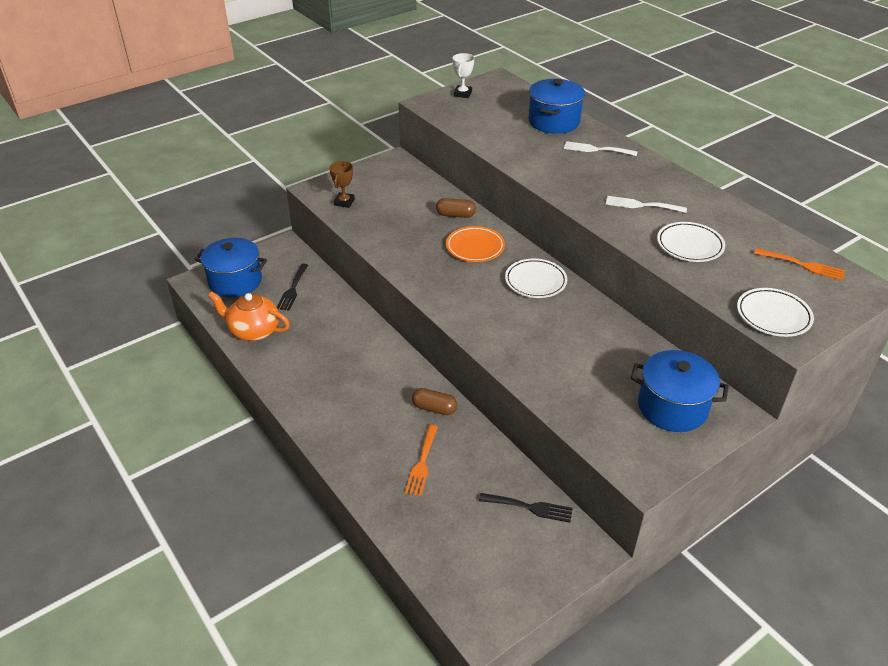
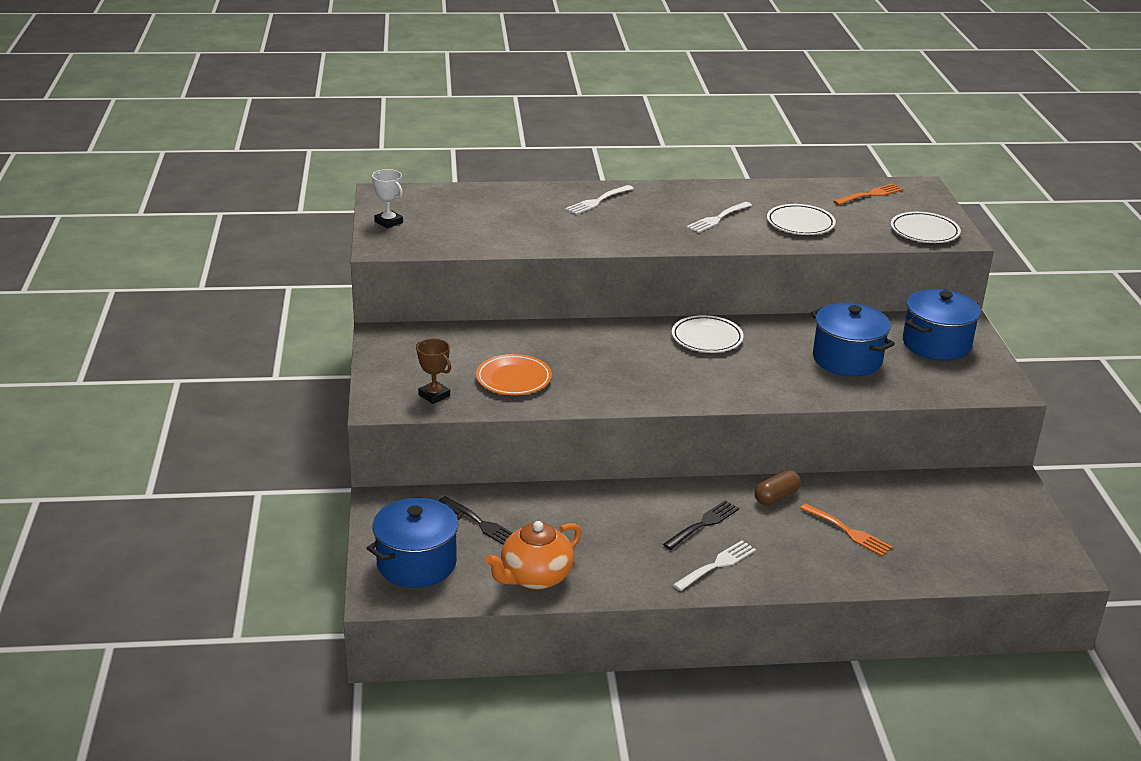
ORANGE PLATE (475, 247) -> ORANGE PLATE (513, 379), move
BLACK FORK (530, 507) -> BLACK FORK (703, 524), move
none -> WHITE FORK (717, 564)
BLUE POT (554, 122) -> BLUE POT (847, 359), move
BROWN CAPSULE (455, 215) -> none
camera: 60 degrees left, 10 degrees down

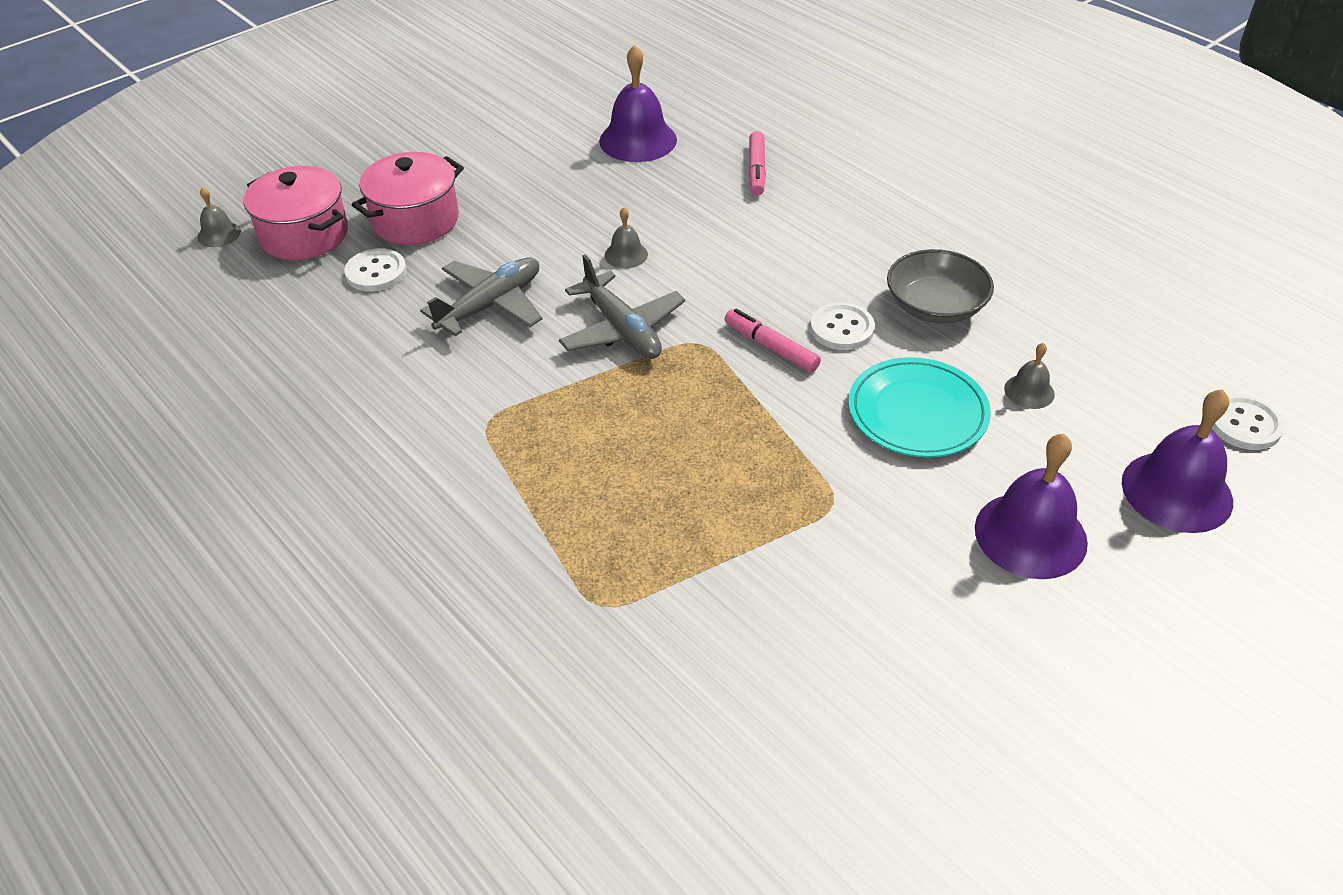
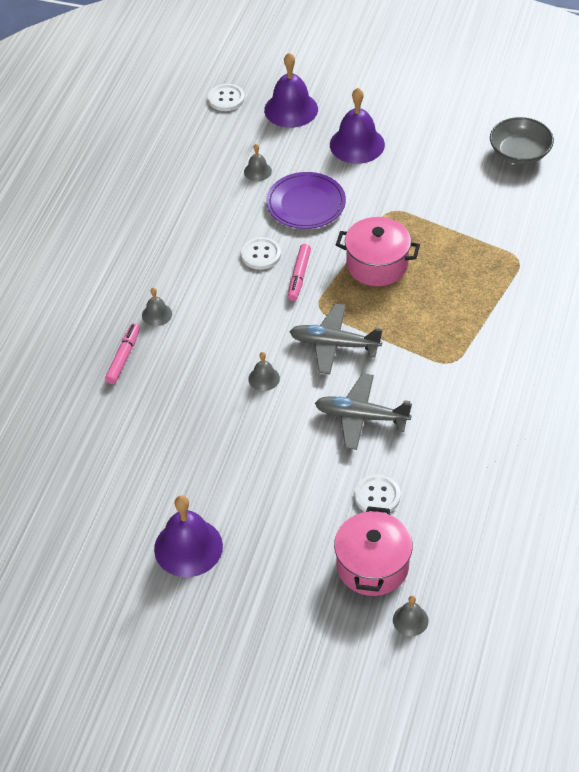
PINK MARKER (756, 170) -> PINK MARKER (123, 357), 45 degrees counterclockwise
none -> GREY BELL (157, 314)
PURPLE BELL (638, 140) -> PURPLE BELL (188, 547), move
TURQUOISE PLATE (917, 412) -> PURPLE PLATE (306, 204)
GREY PLANE (622, 329) -> GREY PLANE (334, 344), 105 degrees counterclockwise
PINK POT (415, 220) -> PINK POT (377, 265), move
GREY BOWL (935, 306) -> GREY BOWL (519, 153), move
camera: 120 degrees left, 5 degrees up

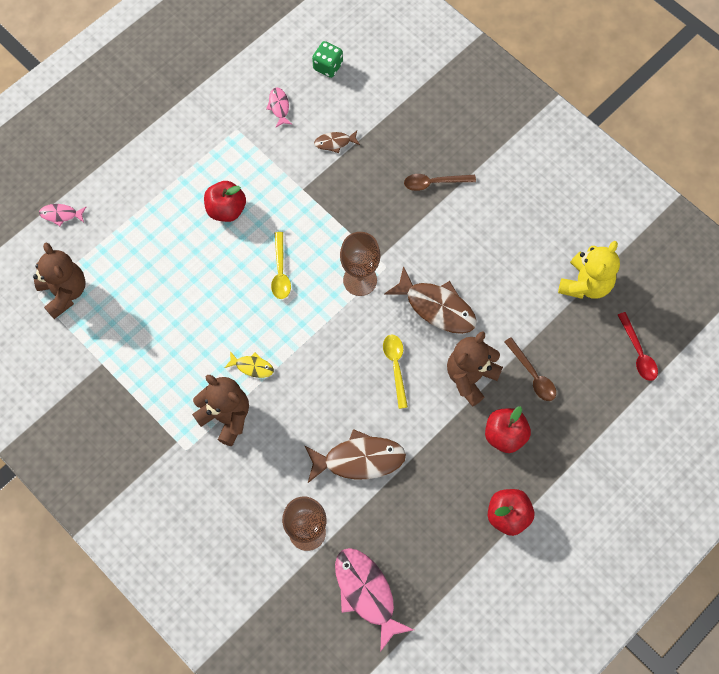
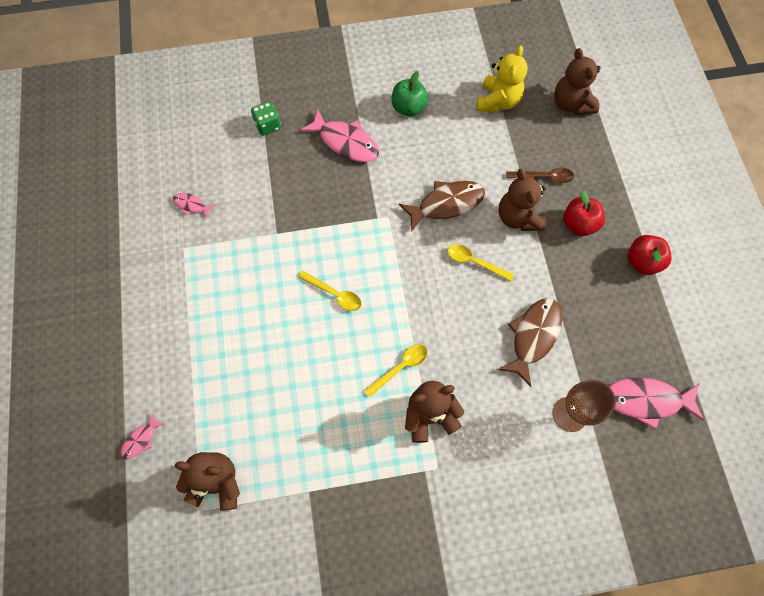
GREEN DICE (328, 66) -> GREEN DICE (268, 125), move
BROWN SPOON (434, 183) -> PINK FISH (345, 142)
YELLOW FISH (252, 366) -> YELLOW SPOON (400, 367)
none -> GREEN APPLE (408, 107)
YELLOW TEDDY BEAR (585, 284) -> YELLOW TEDDY BEAR (497, 101), 45 degrees clockwise
RED SPOON (638, 352) -> BROWN TEDDY BEAR (571, 104)
RED APPLE (226, 209) -> none
BROWN FISH (335, 142) -> none
BROWN GOBLET (360, 280) -> none
camera: 55 degrees left, 0 degrees up

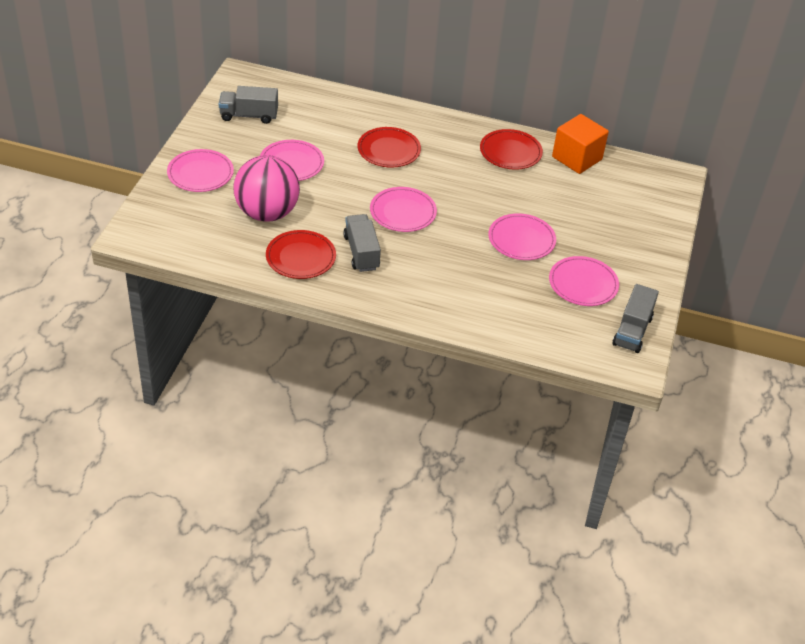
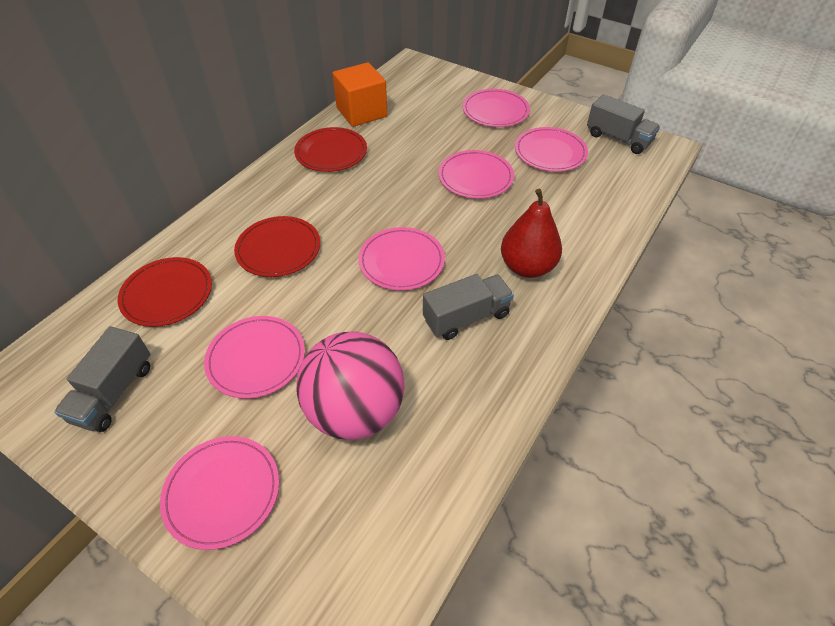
RED PLATE (300, 257) -> RED PLATE (167, 294), move
GREY TRUCK (361, 252) -> GREY TRUCK (466, 317), 150 degrees clockwise
none -> PINK PLATE (495, 111)
none -> RED PEAR (527, 267)
camera: 70 degrees left, 5 degrees up

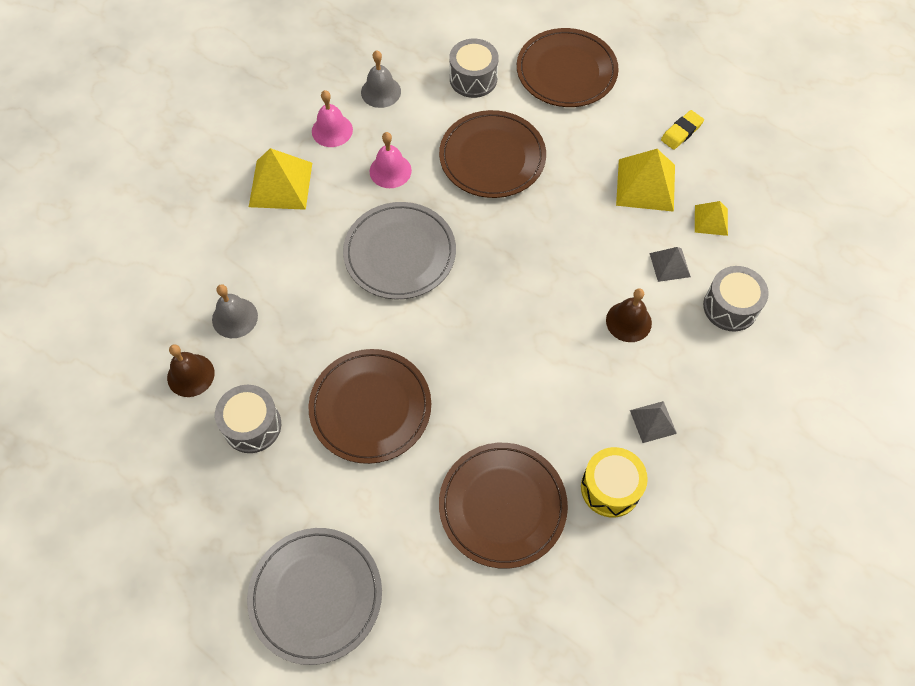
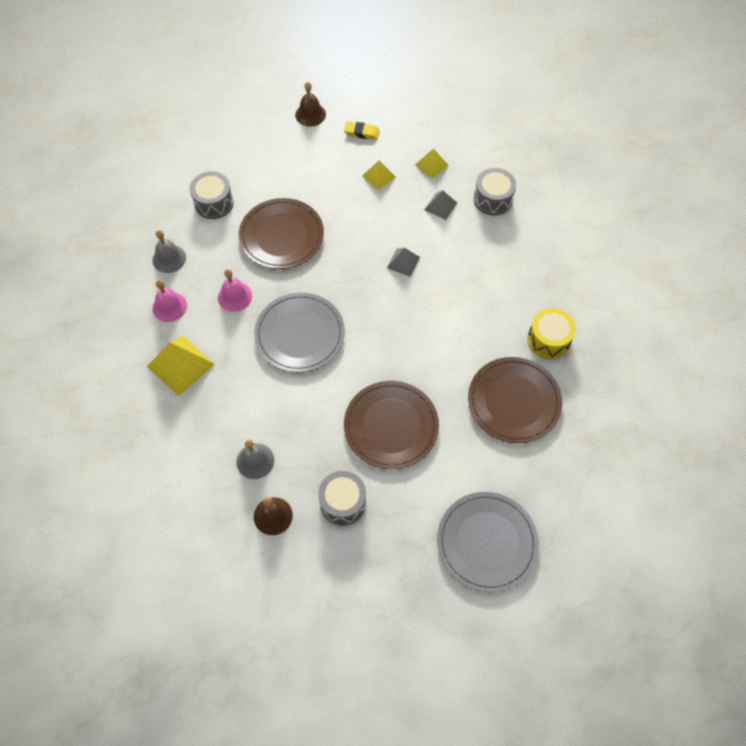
BROWN BELL (628, 321) -> BROWN BELL (310, 114), move
YELLOW ERASER (681, 132) -> YELLOW ERASER (361, 132), 75 degrees counterclockwise
YELLOW PYRAMID (645, 184) -> YELLOW PYRAMID (378, 176), x0.57
GREY PYRAMID (653, 421) -> GREY PYRAMID (403, 262), move
BROWN PLATE (566, 71) -> none
camera: 50 degrees left, 0 degrees up

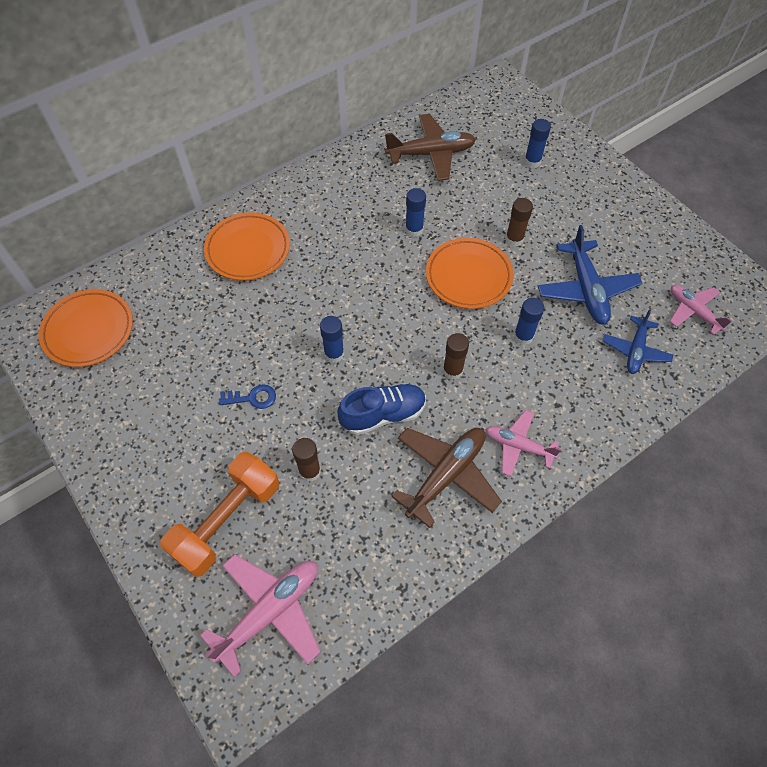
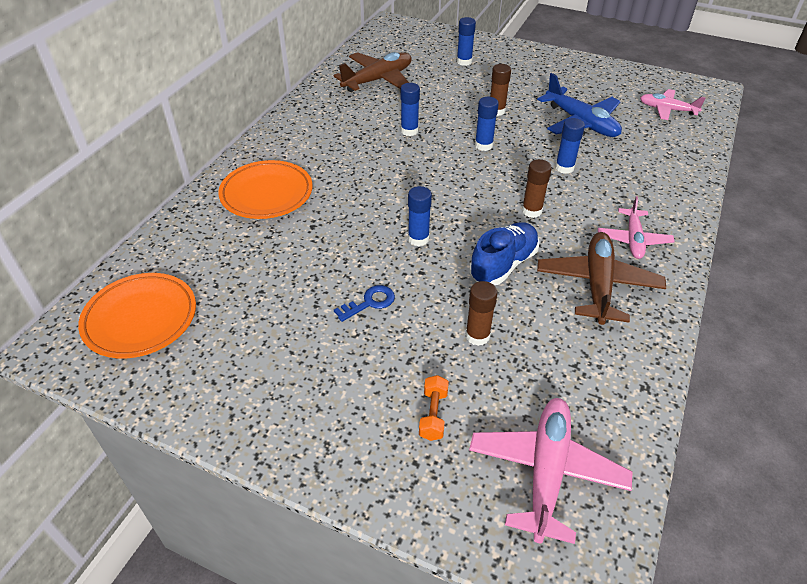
ORANGE DUMBBELL (227, 520) -> ORANGE DUMBBELL (433, 415), x0.43
ORANGE PLATE (468, 276) -> BLUE GLUE STICK (483, 145)
PINK PLANE (518, 446) -> PINK PLANE (633, 240), 75 degrees counterclockwise
BLUE PLANE (635, 350) -> none
camera: 30 degrees left, 15 degrees down

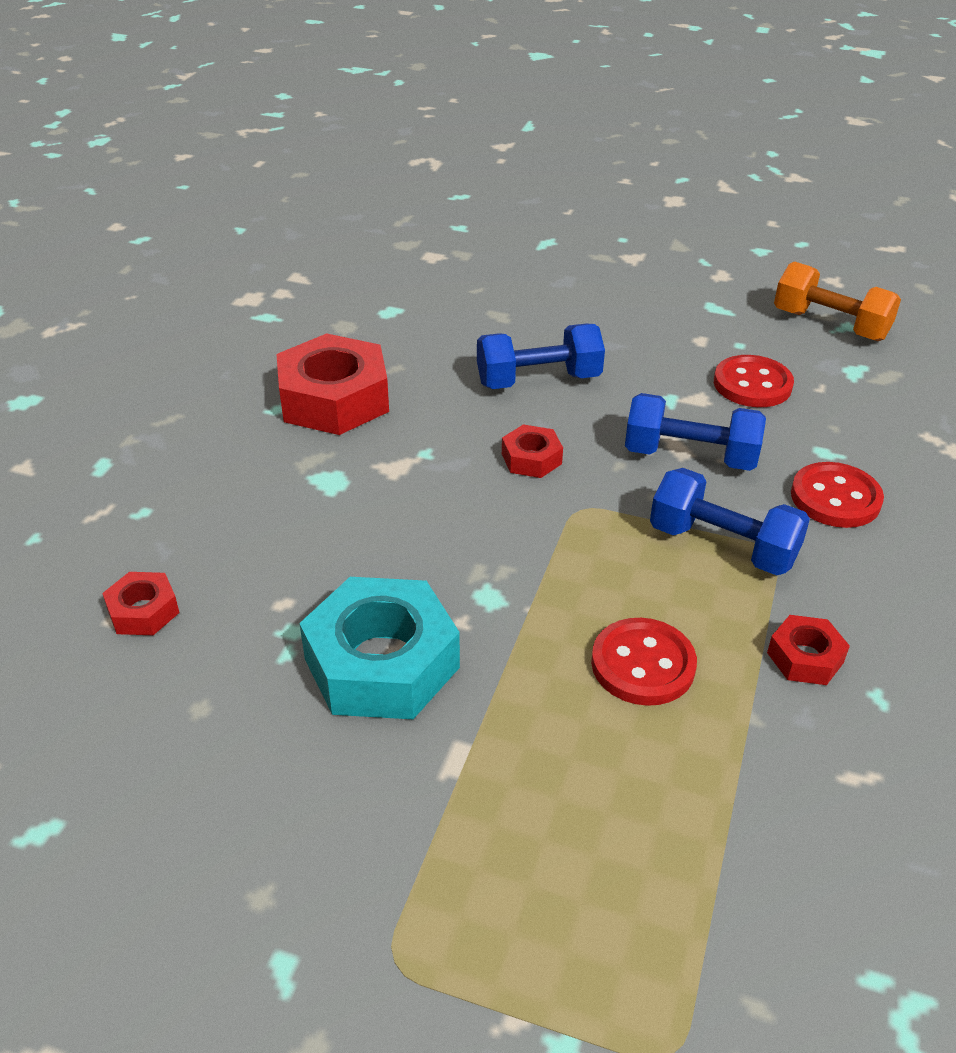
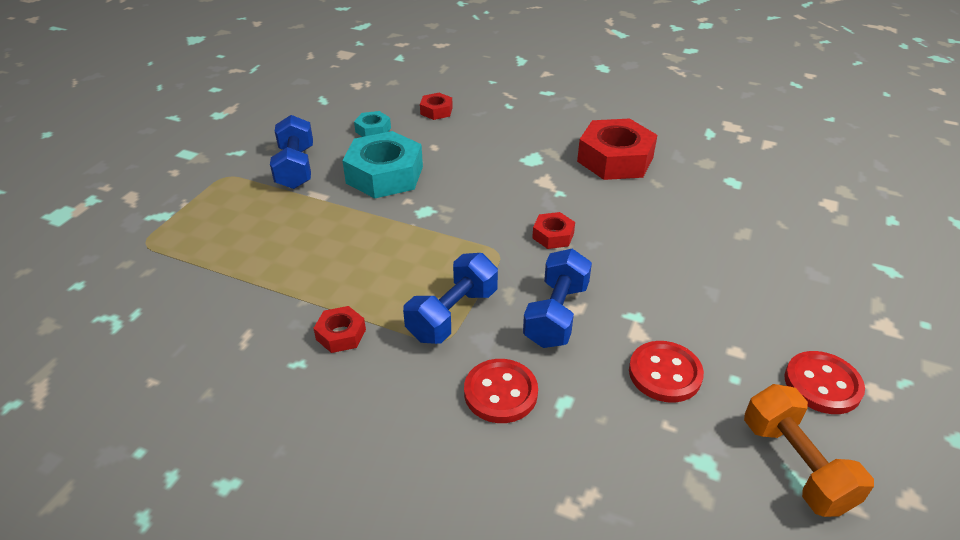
BLUE DUMBBELL (538, 380) -> BLUE DUMBBELL (295, 168), move
none -> TURQUOISE NUT (373, 130)
ORANGE DUMBBELL (830, 325) -> ORANGE DUMBBELL (795, 465), 60 degrees counterclockwise
RED BUTTON (643, 664) -> RED BUTTON (822, 384), move
camera: 95 degrees right, 0 degrees up

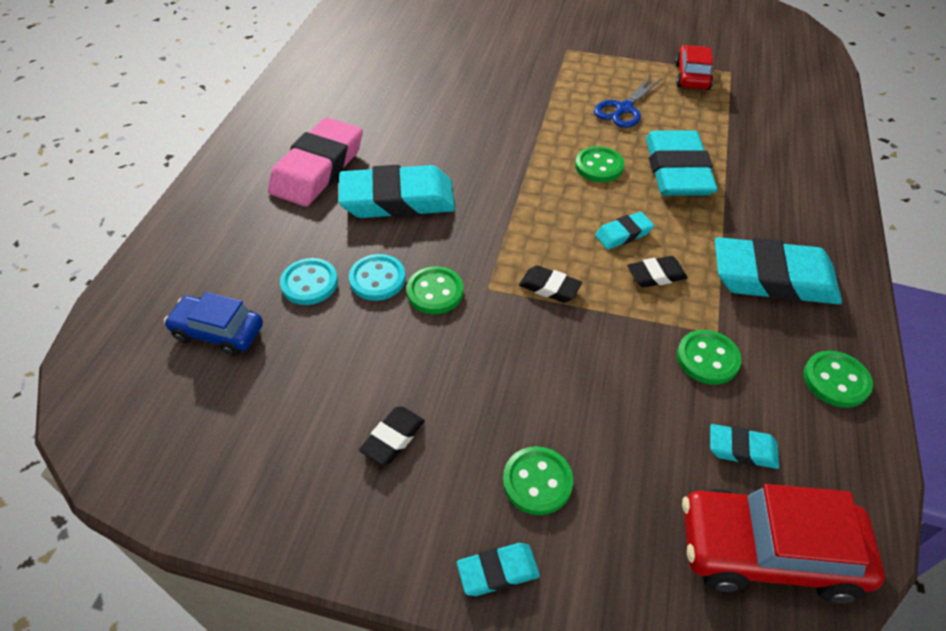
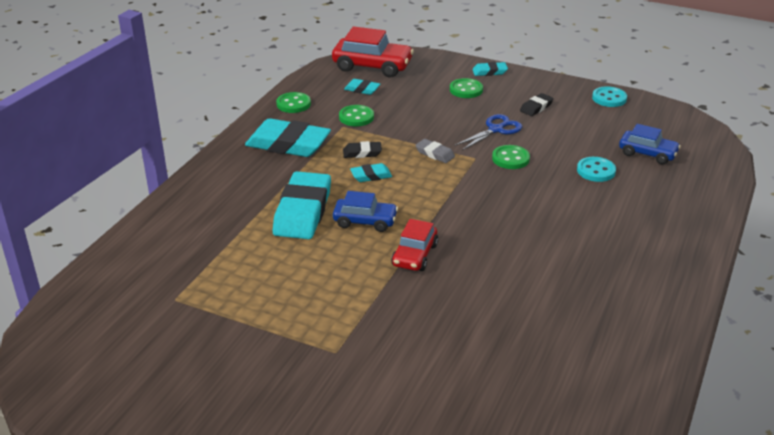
GREEN BUTTON (599, 166) -> BLUE CAR (365, 221)
RED CAR (691, 76) -> RED CAR (414, 255), move
BLACK ERASER (549, 287) -> GREY ERASER (435, 154)
BLUE SCISSORS (624, 109) -> BLUE SCISSORS (496, 130), move
TURQUOISE BUTTON (377, 279) -> TURQUOISE BUTTON (609, 98), move
PINK ERASER (318, 169) -> none
TURQUOISE ERASER (398, 200) -> none
camera: 170 degrees left, 15 degrees down

